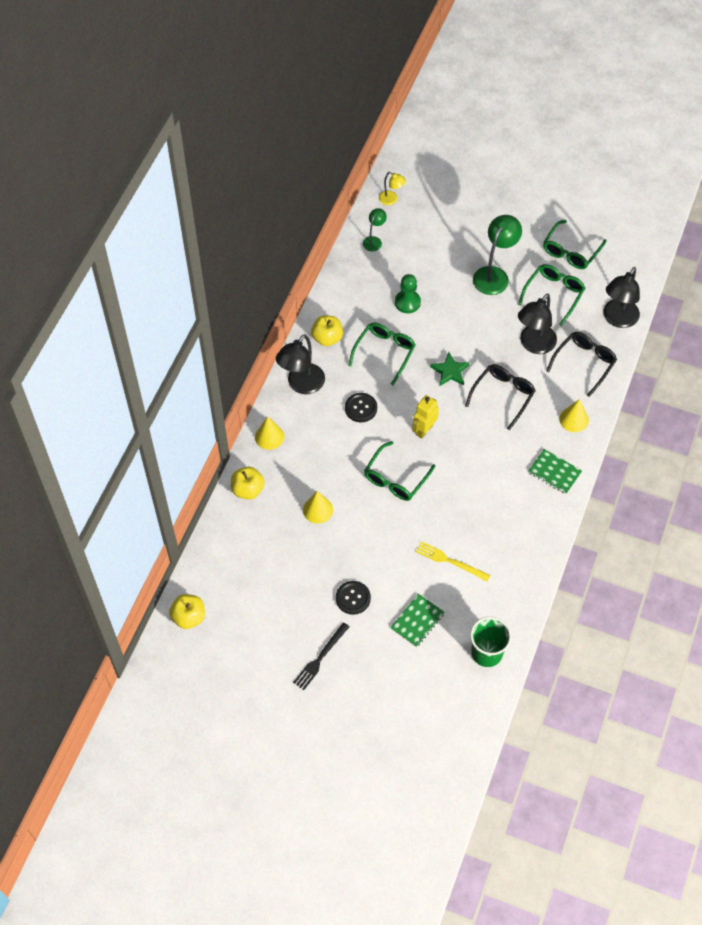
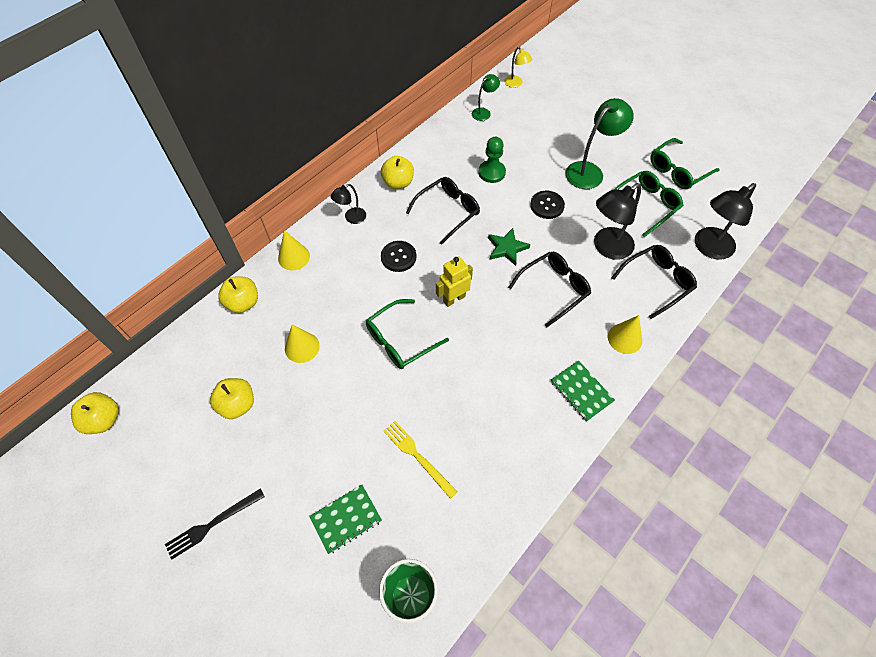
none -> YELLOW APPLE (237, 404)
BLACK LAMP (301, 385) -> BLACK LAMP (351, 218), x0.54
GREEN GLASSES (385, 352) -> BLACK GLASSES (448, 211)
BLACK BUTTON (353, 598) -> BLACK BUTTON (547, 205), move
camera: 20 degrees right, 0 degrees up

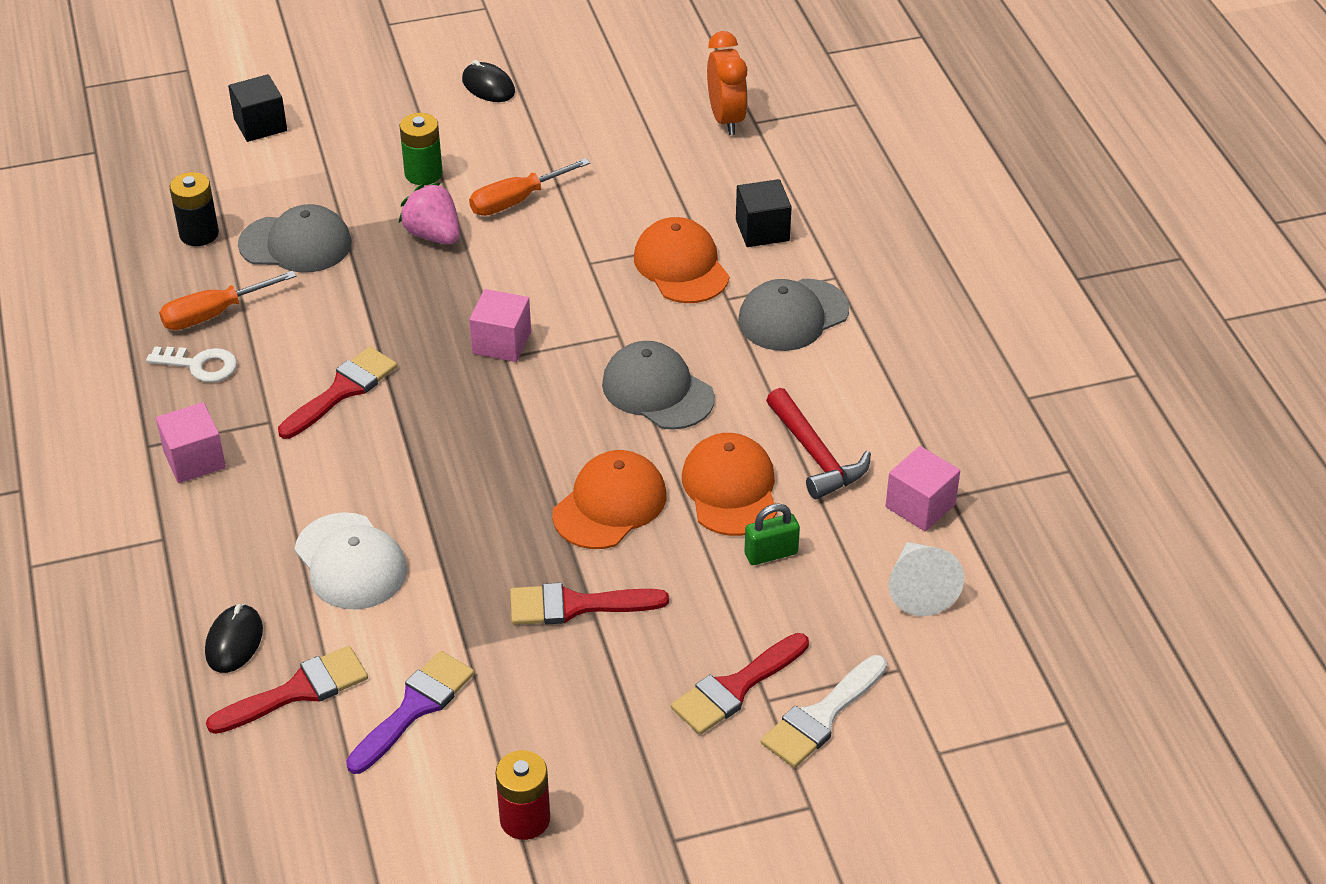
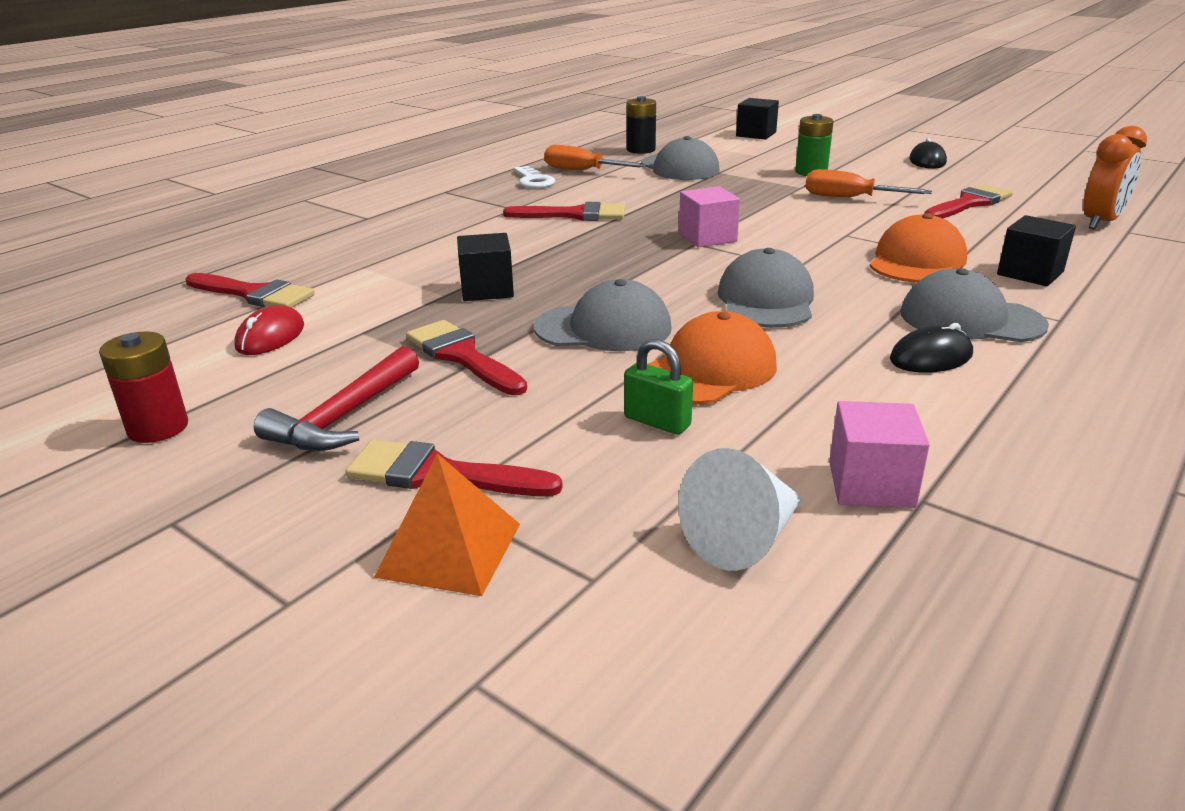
PURPLE BRUSH (415, 707) -> RED MOUSE (270, 336)
RED HAMMER (815, 455) -> RED HAMMER (344, 416), move
WHITE BRUSH (821, 717) -> ORANGE PYRAMID (449, 549)
none -> BLACK CUBE (487, 289)
ORANGE CAP (610, 504) -> GREY CAP (603, 328)
BLACK MOUSE (234, 641) -> BLACK MOUSE (931, 357), move
none -> RED BRUSH (969, 203)
PINK CUBE (194, 460) -> none
WHITE CAP (350, 562) -> none
PINK STRAWBERRY (433, 235) -> none
camera: 55 degrees right, 15 degrees down

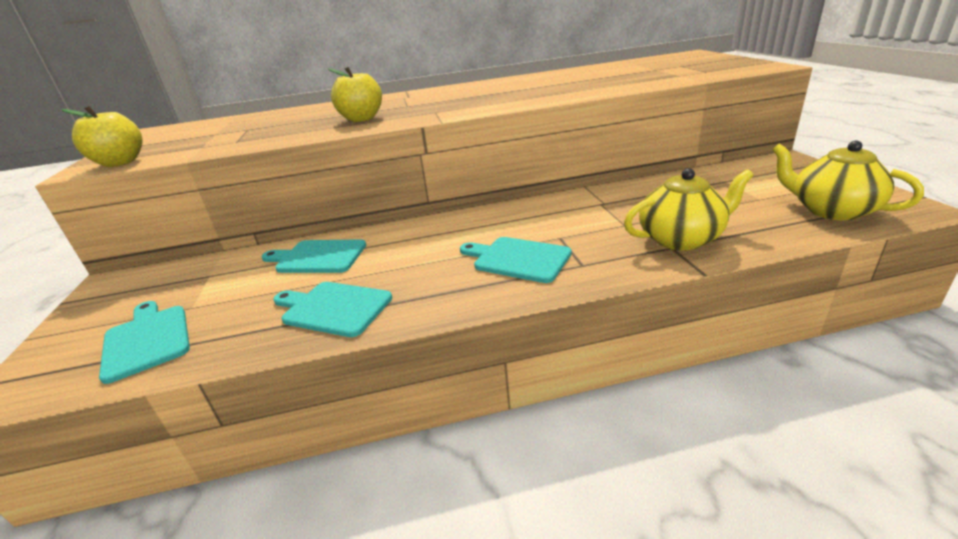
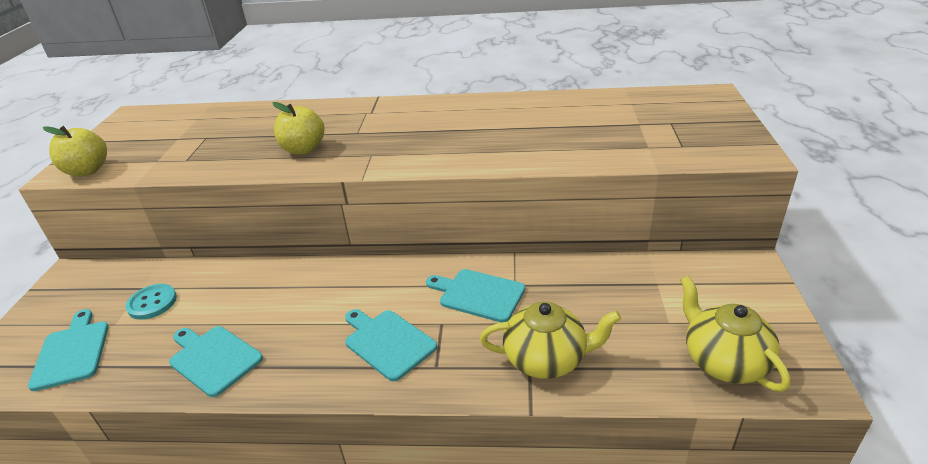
none -> TURQUOISE BUTTON (152, 303)
TURQUOISE CUTTING BOARD (318, 257) -> TURQUOISE CUTTING BOARD (478, 294), move
camera: 15 degrees right, 5 degrees up

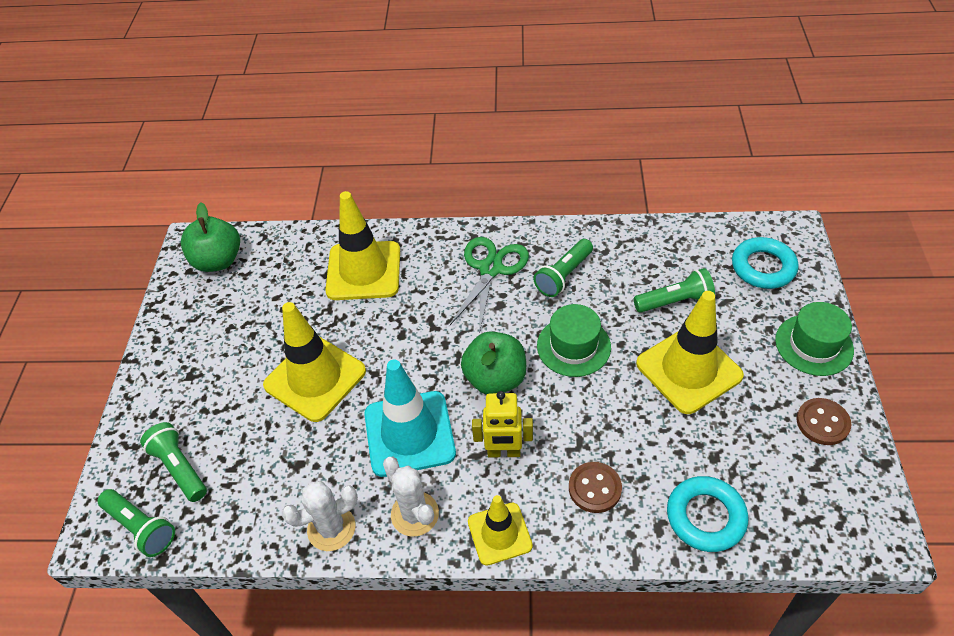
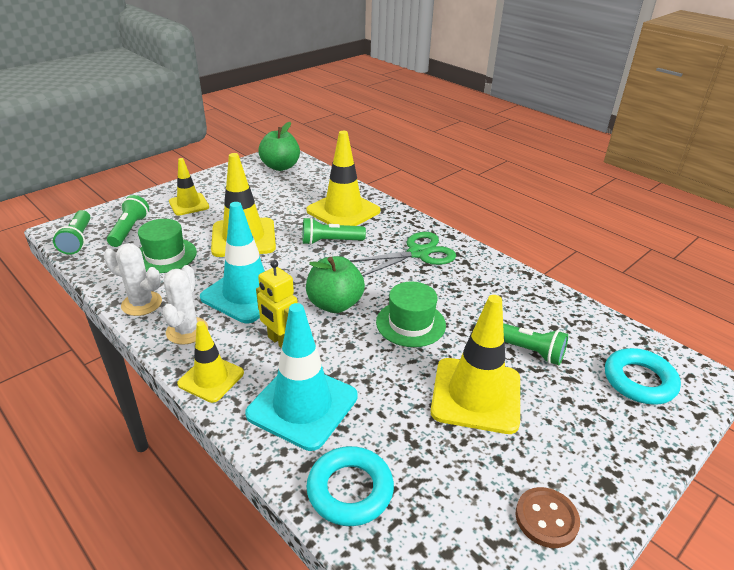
GREEN HAT (814, 345) -> GREEN HAT (165, 255), move
none -> YELLOW TRAFFIC CONE (189, 204)
BROWN BUTTON (594, 488) -> TURQUOISE TRAFFIC CONE (302, 405)
GREEN FLASHLIGHT (564, 275) -> GREEN FLASHLIGHT (330, 241), move
camera: 40 degrees right, 15 degrees down

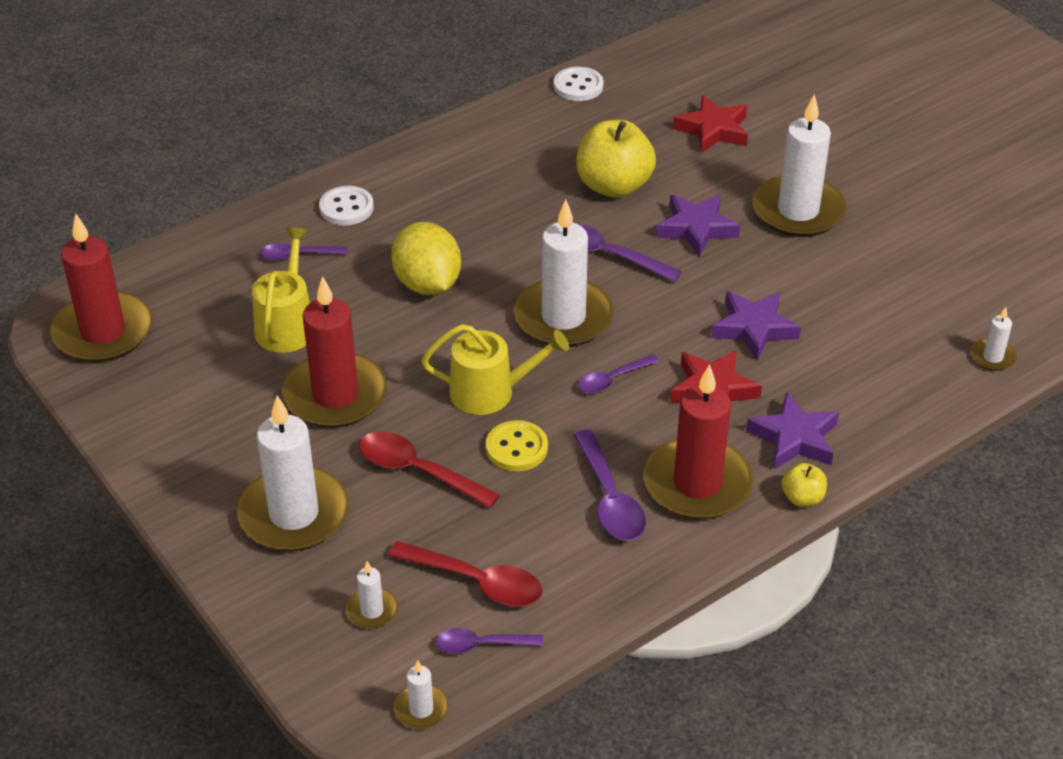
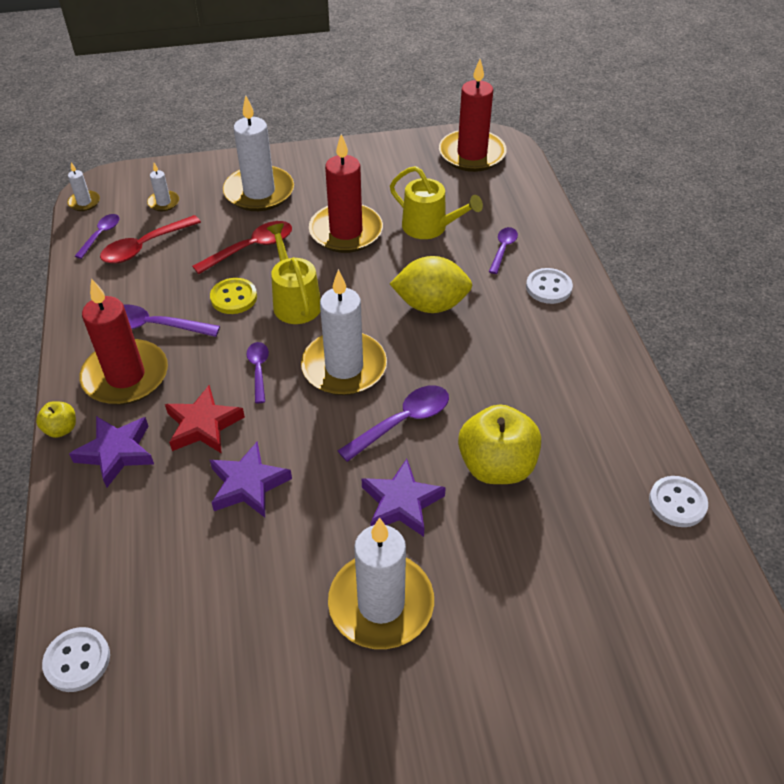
WHITE CANDLE (993, 357) -> WHITE BUTTON (77, 660)
YELLOW WATERING CAN (490, 392) -> YELLOW WATERING CAN (295, 302), 135 degrees clockwise
RED STAR (713, 130) -> none
camera: 115 degrees right, 5 degrees up

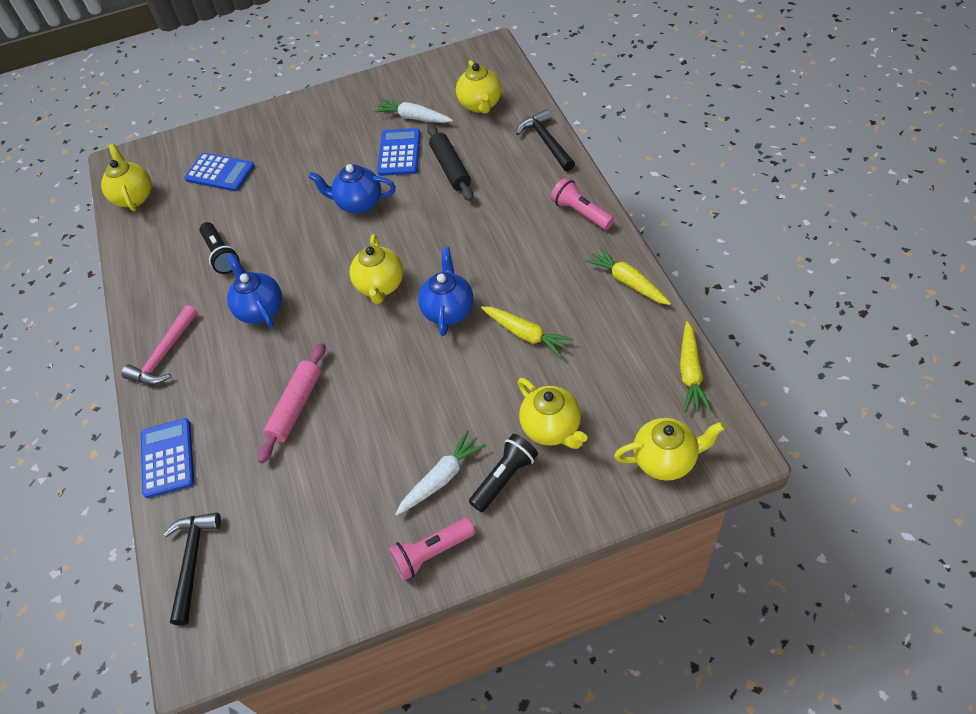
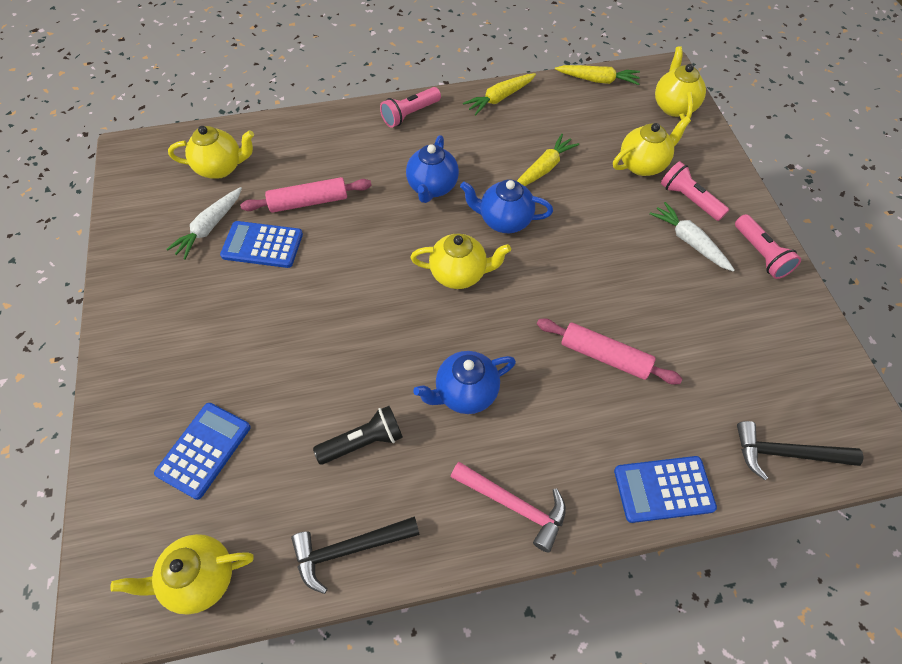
BLACK ROLLING PIN (450, 168) -> PINK ROLLING PIN (309, 202)
BLACK HAMMER (546, 142) -> BLACK HAMMER (349, 549), move
BLUE TEAPOT (359, 203) -> BLUE TEAPOT (432, 187), move
BLACK FLASHLIGHT (504, 478) -> PINK FLASHLIGHT (689, 199)
camera: 90 degrees left, 5 degrees up

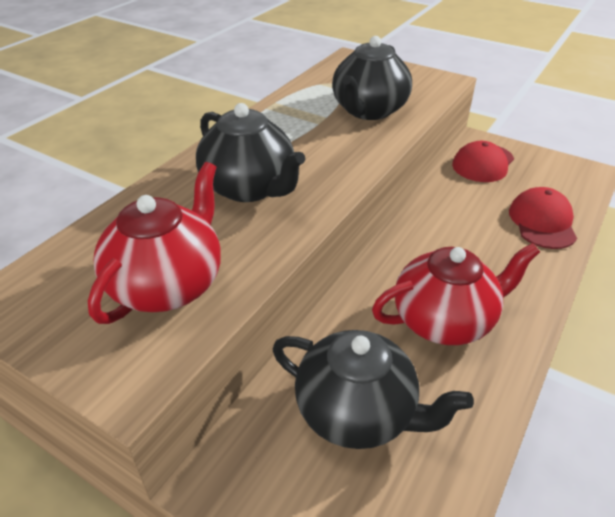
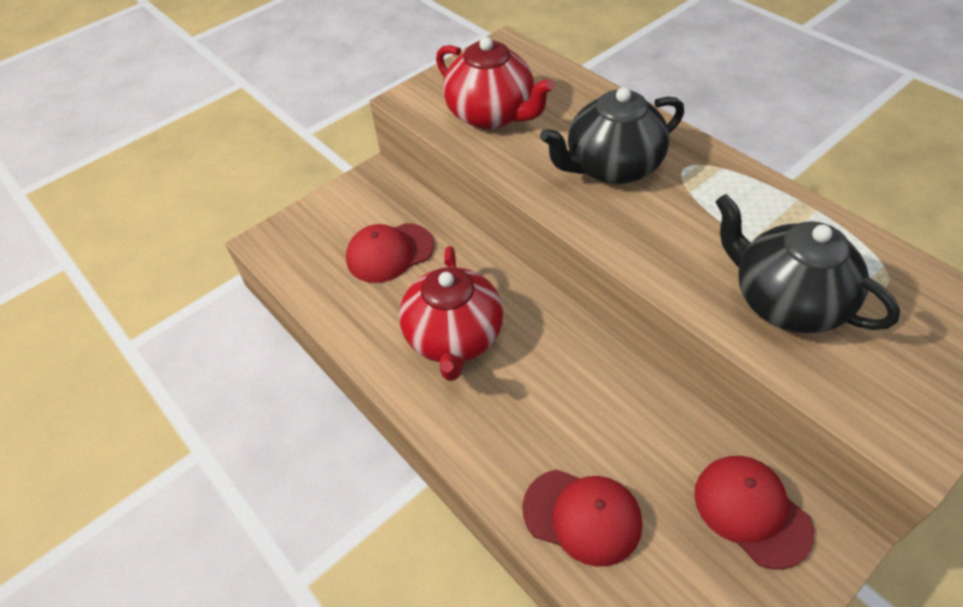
BLACK TEAPOT (357, 412) -> RED CAP (390, 253)
camera: 110 degrees right, 10 degrees up

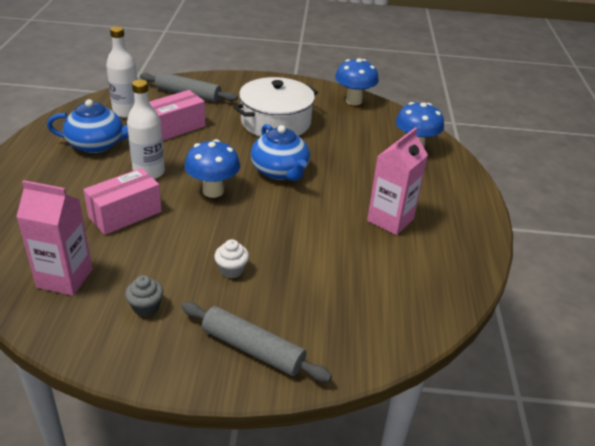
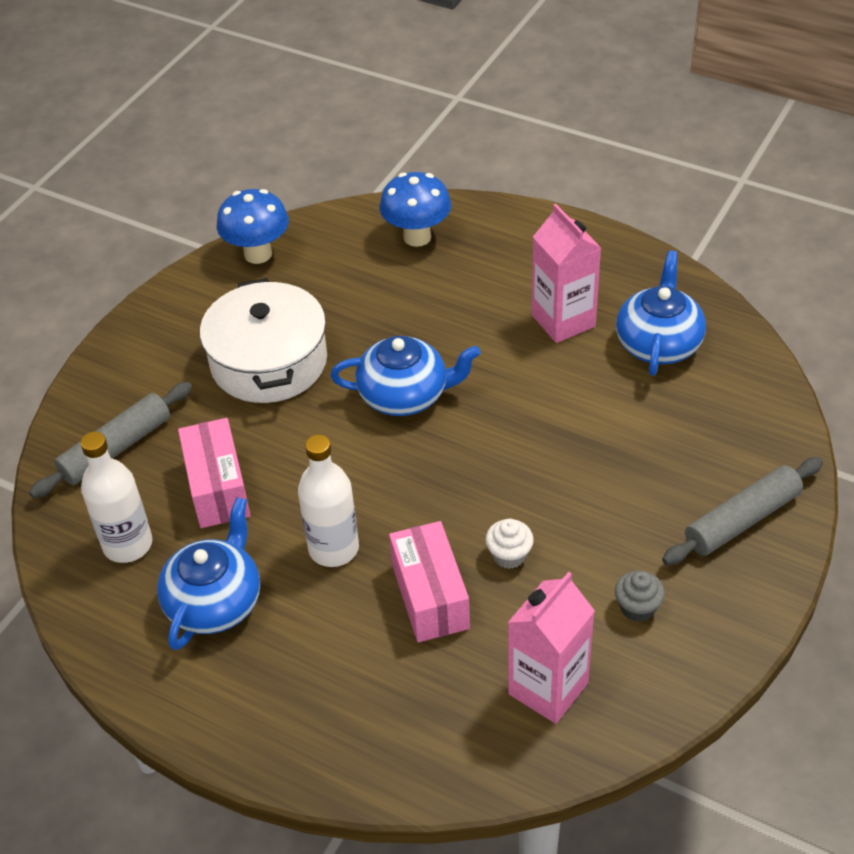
WHITE CUPCAKE (231, 270) -> WHITE CUPCAKE (509, 555), move
none -> BLUE TEAPOT (658, 343)
BLUE MUSHROOM (213, 191) -> none
camera: 60 degrees left, 10 degrees up

